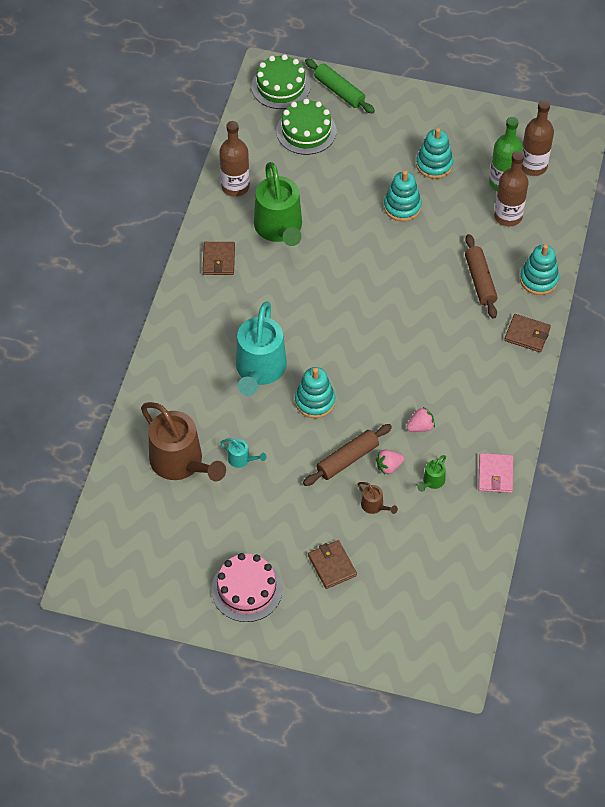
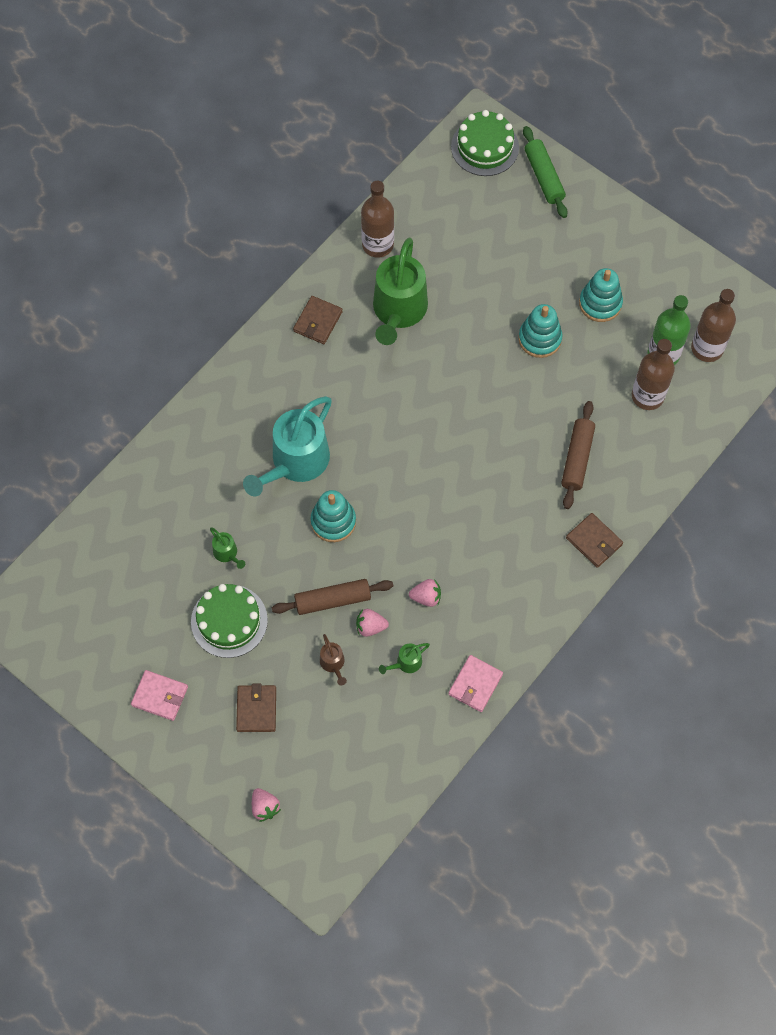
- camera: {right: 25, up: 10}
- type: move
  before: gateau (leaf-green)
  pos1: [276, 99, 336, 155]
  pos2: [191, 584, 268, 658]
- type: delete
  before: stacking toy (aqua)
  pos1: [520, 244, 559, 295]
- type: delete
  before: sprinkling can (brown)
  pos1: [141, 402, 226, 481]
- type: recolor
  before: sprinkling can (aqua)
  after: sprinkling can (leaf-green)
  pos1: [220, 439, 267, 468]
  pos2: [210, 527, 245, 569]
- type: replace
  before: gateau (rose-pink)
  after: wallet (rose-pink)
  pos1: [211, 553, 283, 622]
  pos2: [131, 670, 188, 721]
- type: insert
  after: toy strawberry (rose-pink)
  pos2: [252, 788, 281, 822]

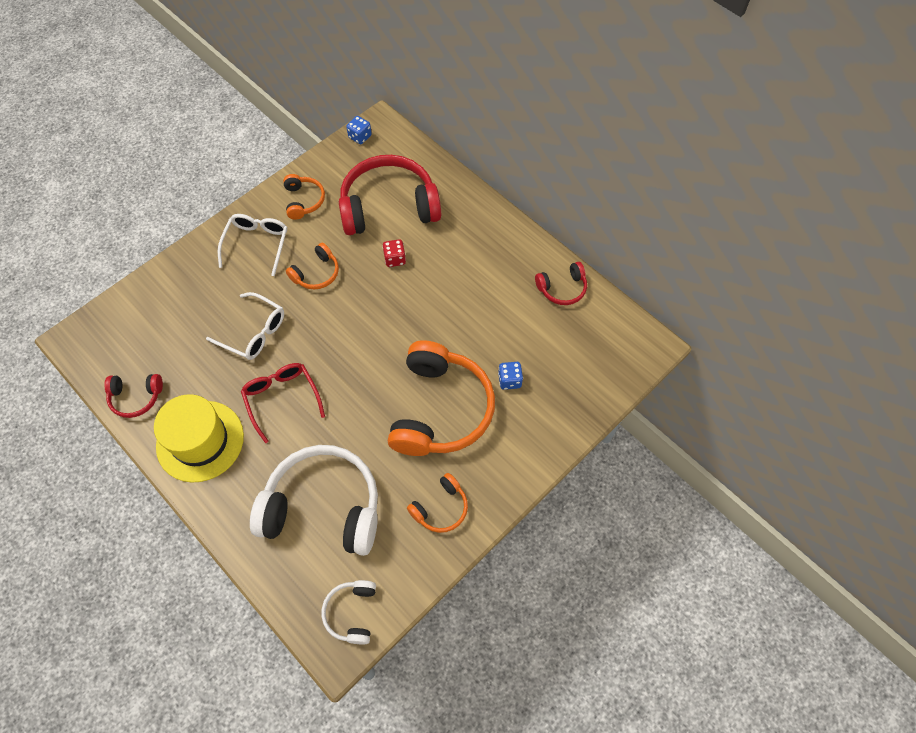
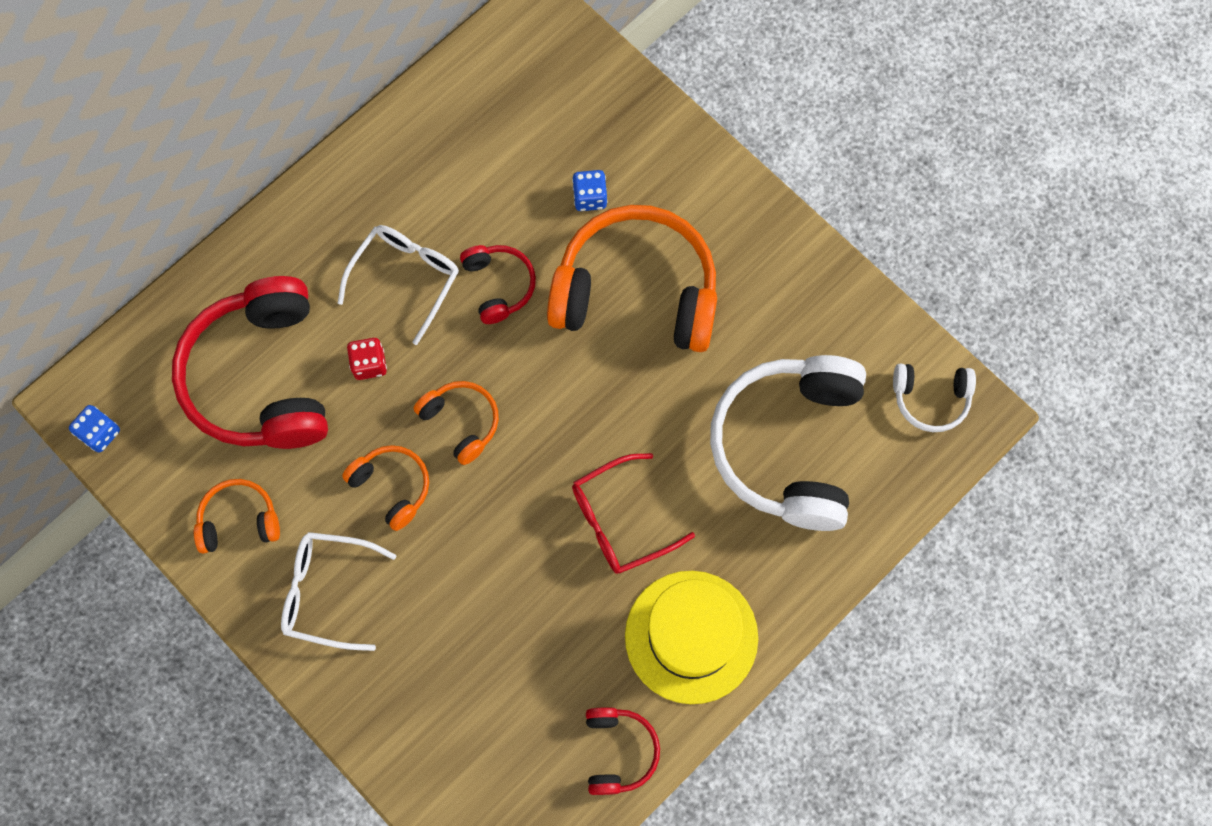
- camera: {right: -90, up: 10}
- type: move
  before: headset (red)
  pos1: [535, 262, 587, 305]
  pos2: [460, 245, 536, 324]
- type: move
  before: spectacles (white)
  pos1: [206, 292, 284, 360]
  pos2: [338, 225, 459, 345]
- type: move
  before: headset (bright orange)
  pos1: [407, 473, 468, 533]
  pos2: [414, 381, 499, 465]

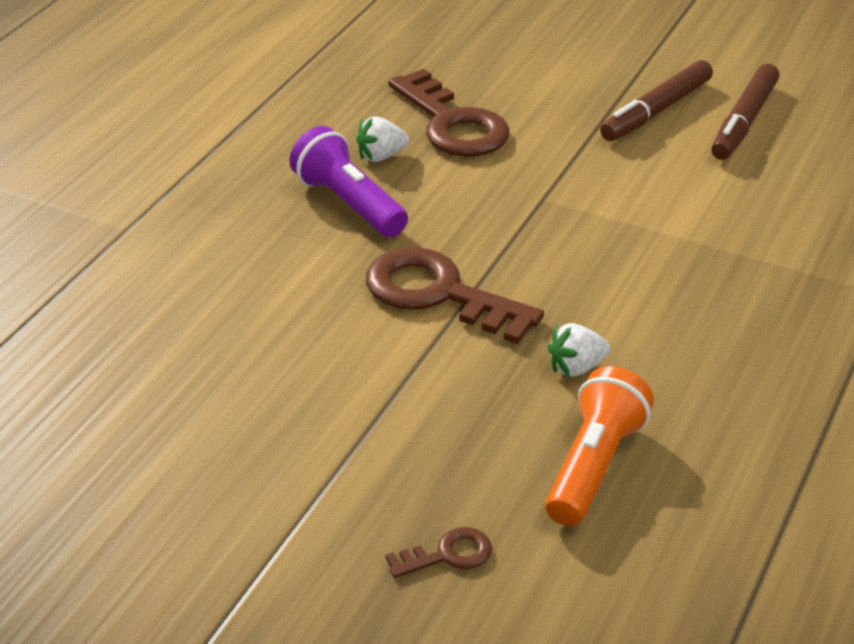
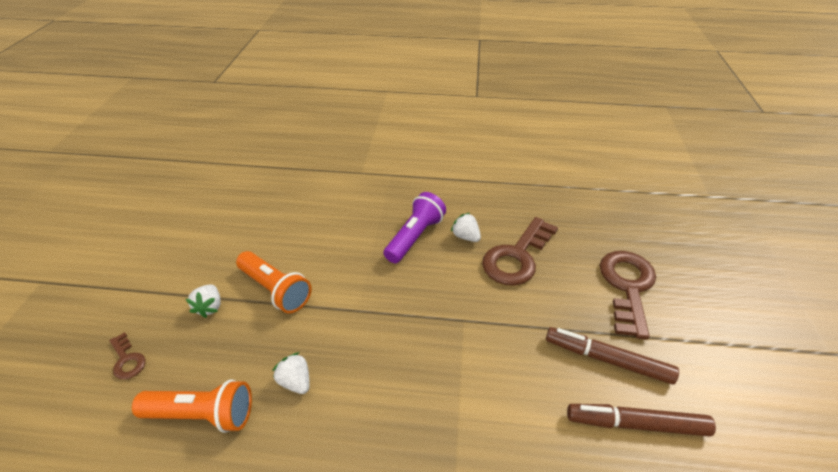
- camera: {right: 70, up: 5}
- type: move
  before: door key (brown)
  pos1: [366, 247, 544, 344]
  pos2: [600, 251, 656, 340]
- type: insert
  after: pocket torch (bright orange)
  pos2: [236, 251, 312, 313]
- type: insert
  after: toy strawberry (white)
  pos2: [186, 285, 221, 318]

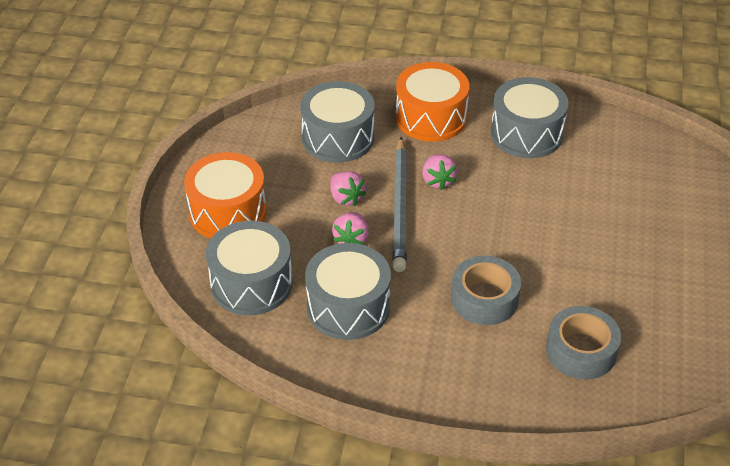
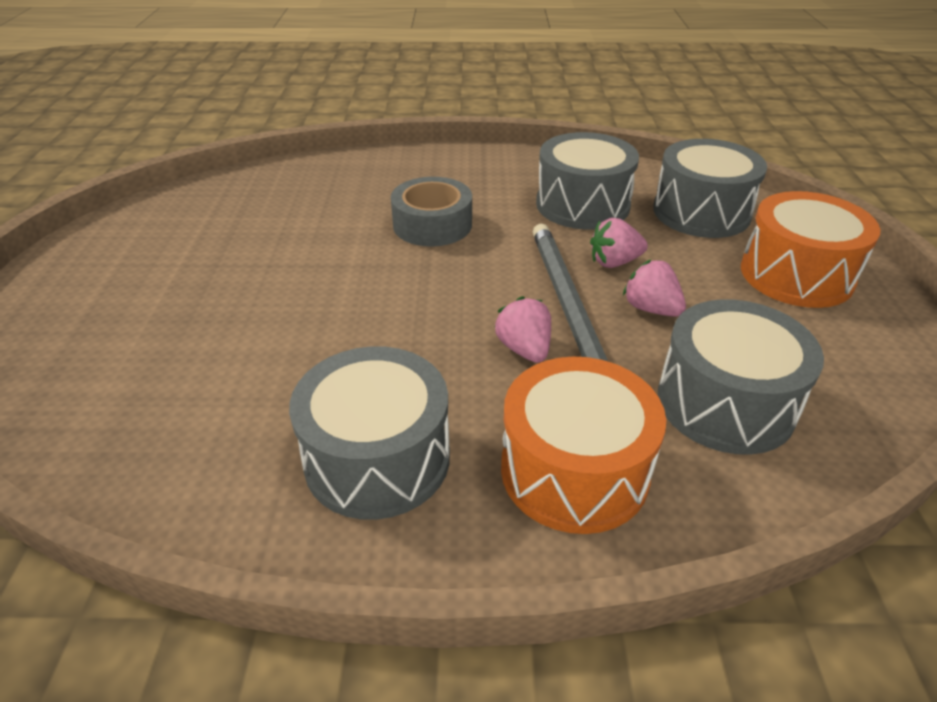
- camera: {right: 170, up: -5}
- type: rotate
  before: toy strawberry (rose-pink)
  pos1: [332, 212, 369, 245]
  pos2: [590, 218, 648, 268]
  turn: -105
- type: delete
  before: tape (gray)
  pos1: [546, 306, 621, 380]

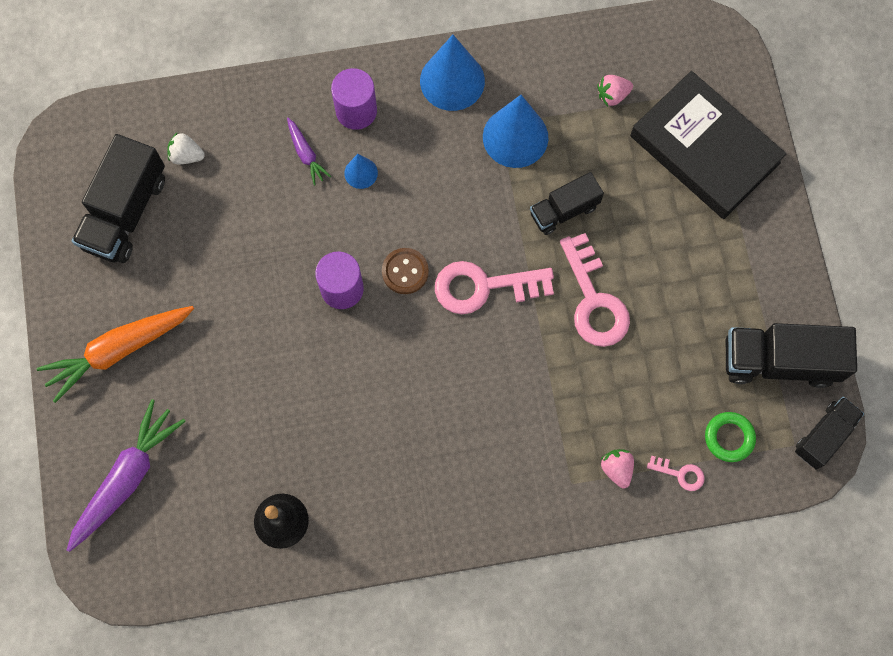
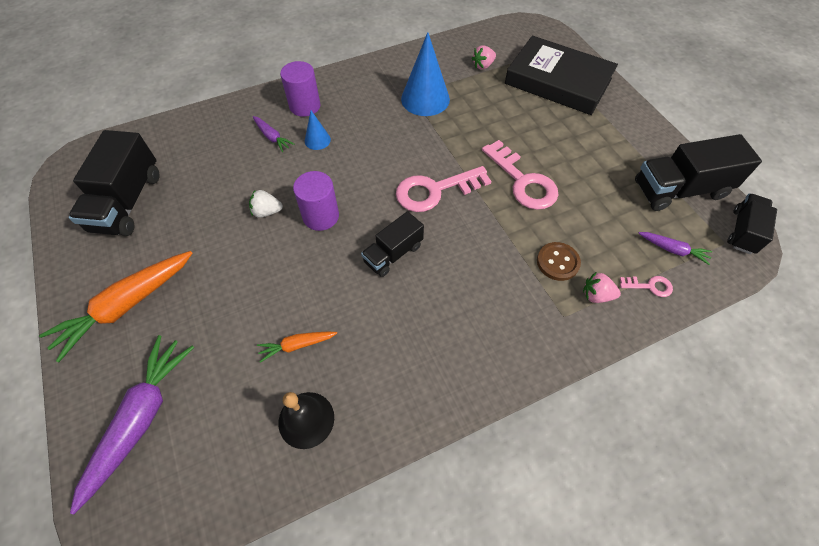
- camera: {right: -15, up: -15}
- type: delete
  before: cone shape (cobalt)
  pos1: [420, 35, 485, 111]
- type: move
  before: toy strawberry (white)
  pos1: [167, 133, 205, 164]
  pos2: [249, 190, 283, 218]
- type: move
  before: truck (ebony)
  pos1: [530, 172, 604, 235]
  pos2: [361, 211, 424, 277]
- type: move
  before: button (brown)
  pos1: [382, 248, 429, 294]
  pos2: [537, 242, 581, 281]
- type: replace
  before: hoop (leaf-green)
  after: root vegetable (royal purple)
  pos1: [705, 412, 756, 462]
  pos2: [638, 232, 712, 265]
- type: rotate
  before: toy strawberry (rose-pink)
  pos1: [600, 449, 634, 489]
  pos2: [583, 272, 621, 303]
  turn: -45
- type: insert
  after: root vegetable (bright orange)
  pos2: [257, 332, 337, 363]

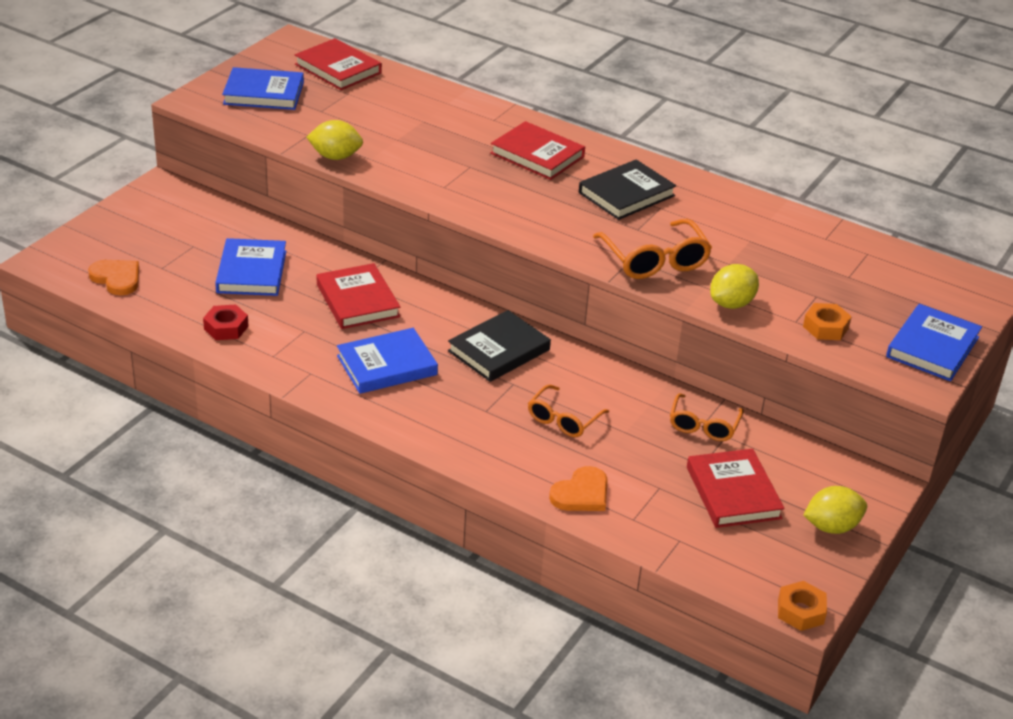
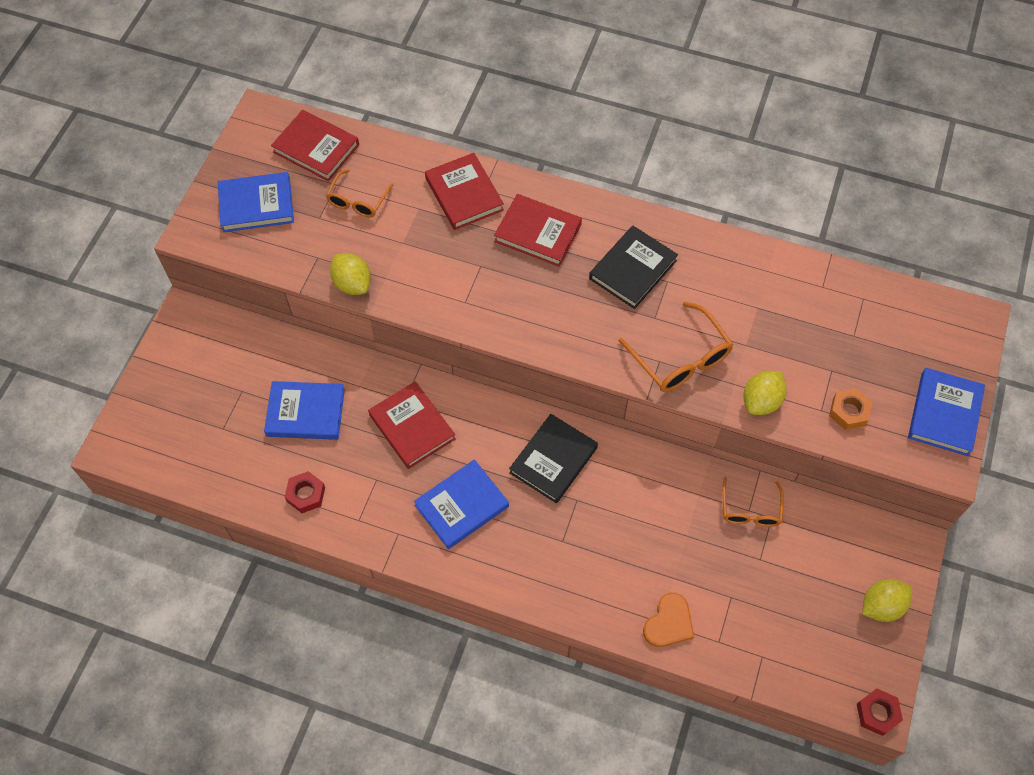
- camera: {right: -10, up: 25}
- type: rotate
  before: toy lemon (yellow)
  pos1: [306, 120, 363, 160]
  pos2: [330, 253, 371, 295]
  turn: 60
- type: rotate
  before: hardback (cobalt)
  pos1: [215, 238, 286, 296]
  pos2: [264, 381, 345, 440]
  turn: -75
- type: delete
  before: heart shape (bright orange)
  pos1: [88, 260, 139, 295]
- type: move
  before: spectacles (bright orange)
  pos1: [528, 384, 609, 437]
  pos2: [326, 169, 393, 217]
- type: move
  before: hardback (red)
  pos1: [687, 449, 785, 528]
  pos2: [425, 153, 504, 230]
- type: recolor
  before: hexagon nut (bright orange)
  after: hexagon nut (red)
  pos1: [778, 581, 827, 631]
  pos2: [857, 688, 903, 736]

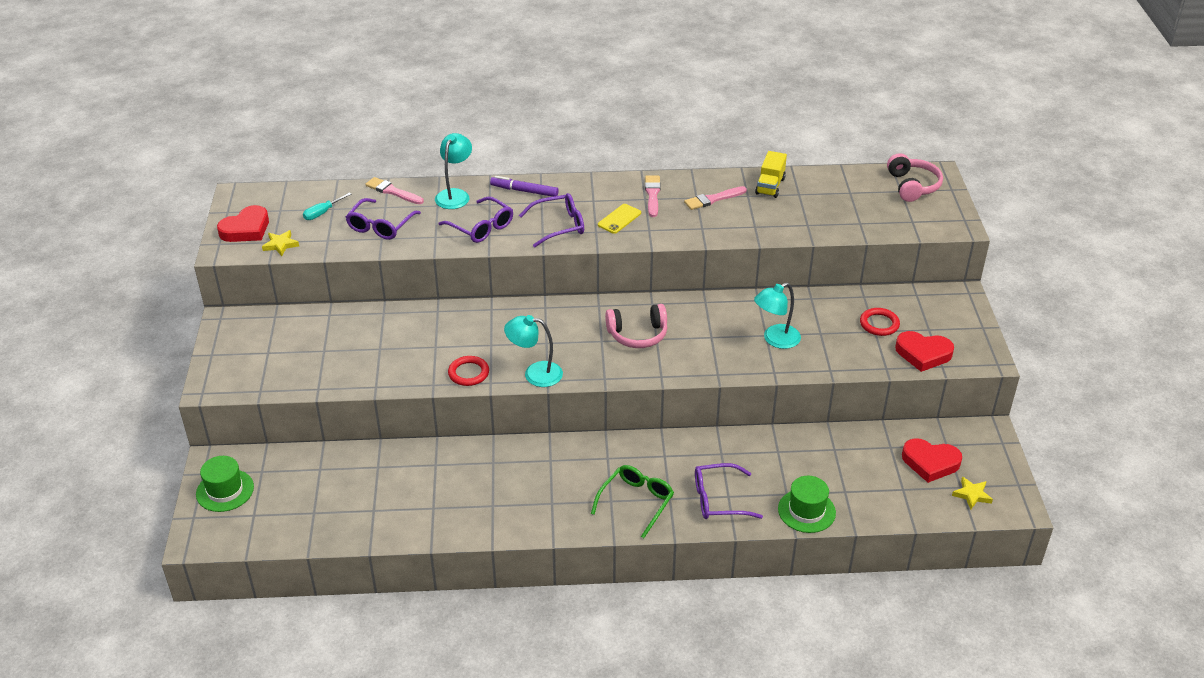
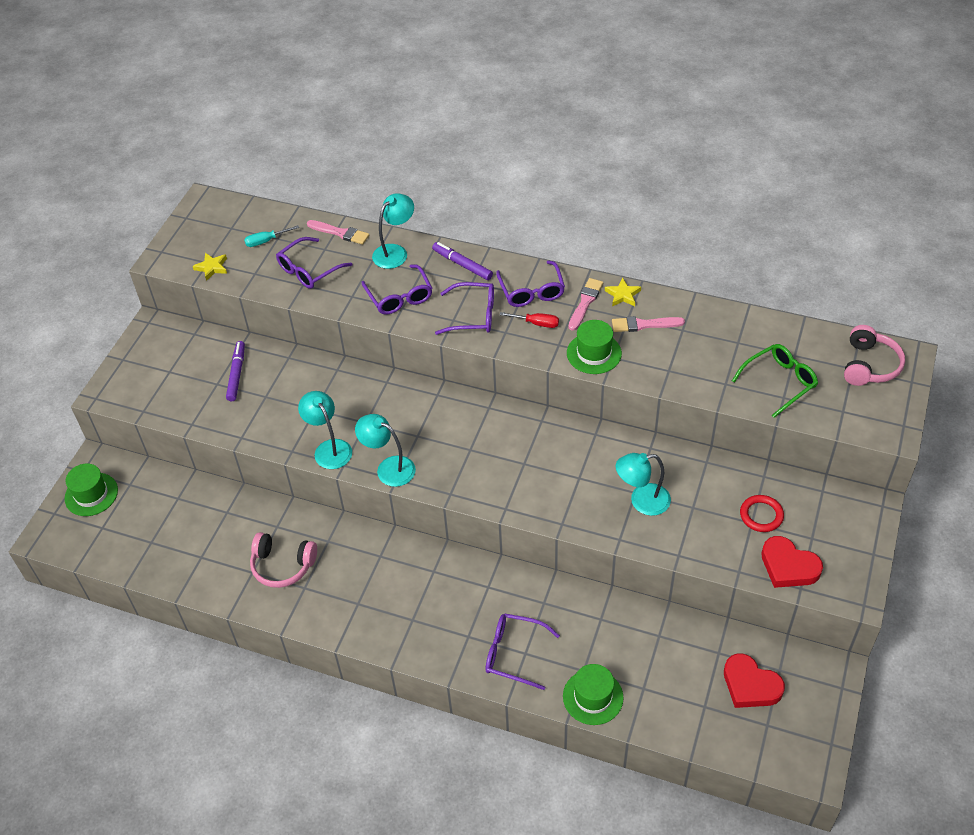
- camera: {right: 25, up: 10}
- type: delete
  before: truck (yellow)
  pos1: [755, 151, 787, 198]
- type: rotate
  before: brush (rose-pink)
  pos1: [365, 177, 424, 204]
  pos2: [307, 220, 369, 245]
  turn: 150
- type: replace
  before: phone (yellow)
  after: screwdriver (red)
  pos1: [598, 204, 641, 234]
  pos2: [500, 312, 559, 328]
- type: delete
  before: heart shape (red)
  pos1: [217, 205, 269, 242]
- type: move
  before: headset (rose-pink)
  pos1: [605, 304, 667, 348]
  pos2: [250, 532, 317, 588]
- type: replace
  before: hoop (red)
  after: lamp (aqua)
  pos1: [448, 356, 489, 386]
  pos2: [298, 391, 352, 469]
- type: move
  before: spectacles (leaf-green)
  pos1: [591, 465, 674, 538]
  pos2: [732, 344, 818, 418]
- type: move
  before: star shape (yellow)
  pos1: [952, 477, 993, 509]
  pos2: [605, 278, 641, 306]
- type: insert
  after: spectacles (royal purple)
  pos2: [496, 260, 565, 307]
- type: insert
  after: hat (leaf-green)
  pos2: [567, 320, 622, 374]
- type: insert
  after: marker pen (royal purple)
  pos2: [226, 341, 245, 401]

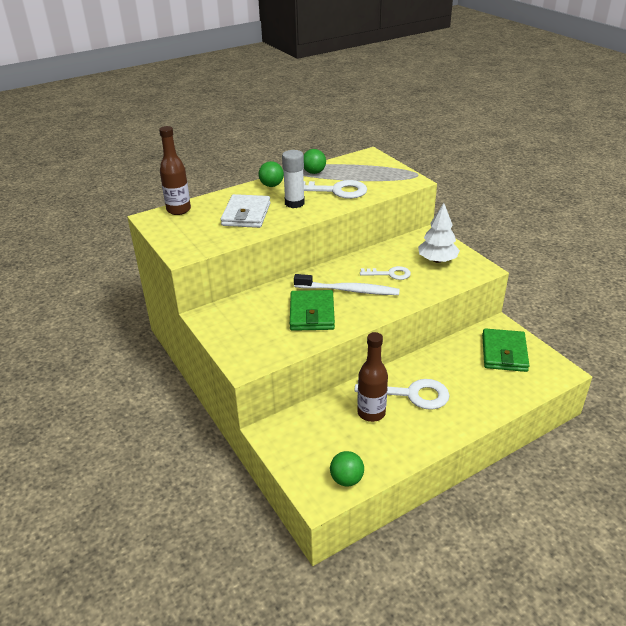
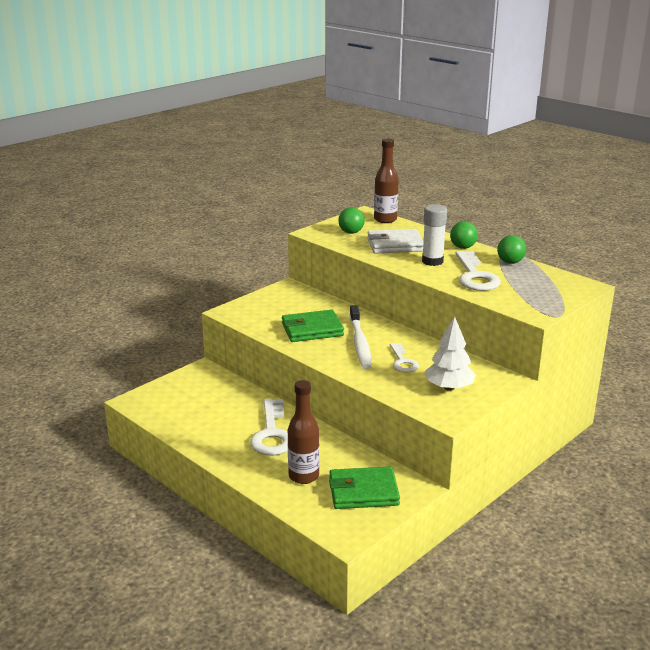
- camera: {right: 75, up: -10}
- type: move
  before: bottle (brown)
  pos1: [357, 332, 388, 422]
  pos2: [288, 380, 320, 484]
- type: move
  before: play ball (leaf-green)
  pos1: [330, 451, 364, 486]
  pos2: [338, 207, 365, 234]

